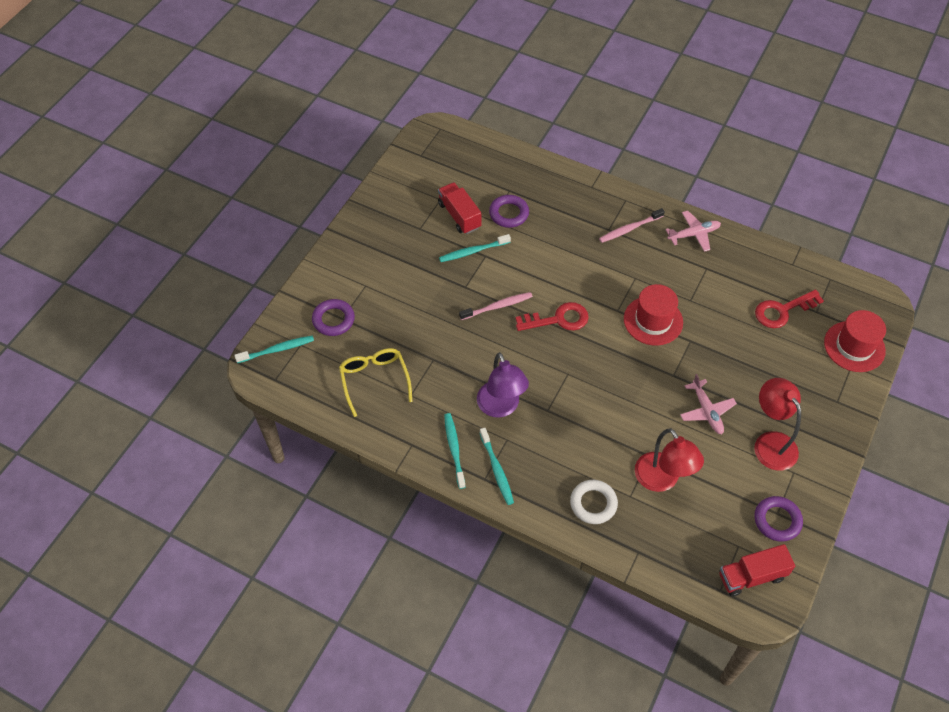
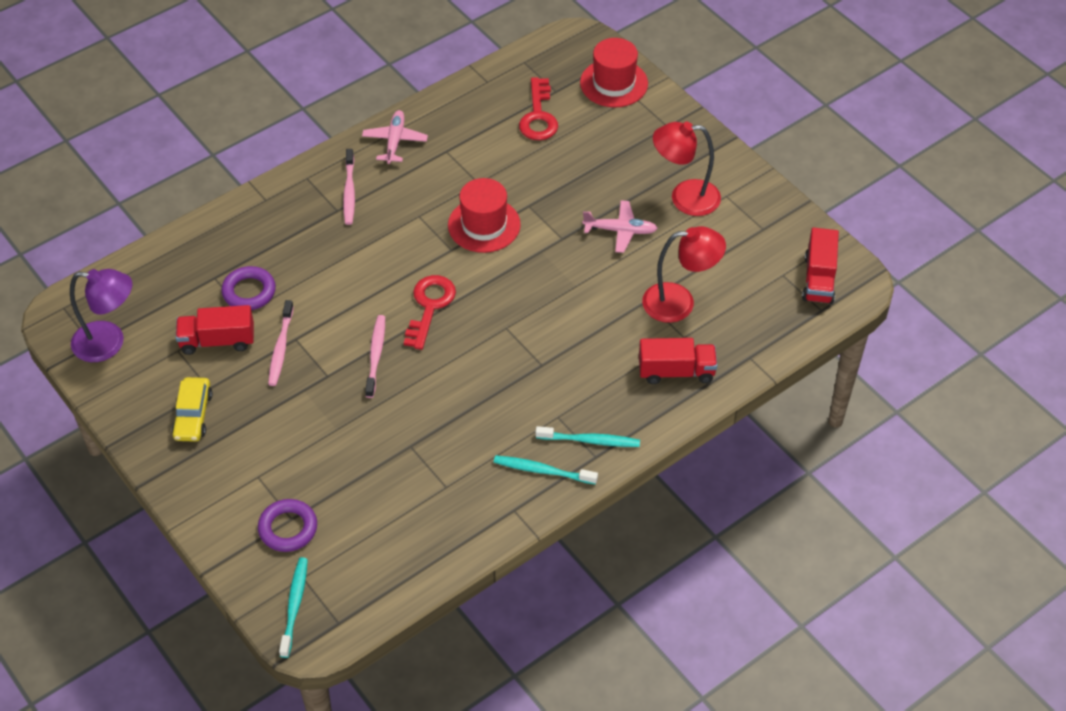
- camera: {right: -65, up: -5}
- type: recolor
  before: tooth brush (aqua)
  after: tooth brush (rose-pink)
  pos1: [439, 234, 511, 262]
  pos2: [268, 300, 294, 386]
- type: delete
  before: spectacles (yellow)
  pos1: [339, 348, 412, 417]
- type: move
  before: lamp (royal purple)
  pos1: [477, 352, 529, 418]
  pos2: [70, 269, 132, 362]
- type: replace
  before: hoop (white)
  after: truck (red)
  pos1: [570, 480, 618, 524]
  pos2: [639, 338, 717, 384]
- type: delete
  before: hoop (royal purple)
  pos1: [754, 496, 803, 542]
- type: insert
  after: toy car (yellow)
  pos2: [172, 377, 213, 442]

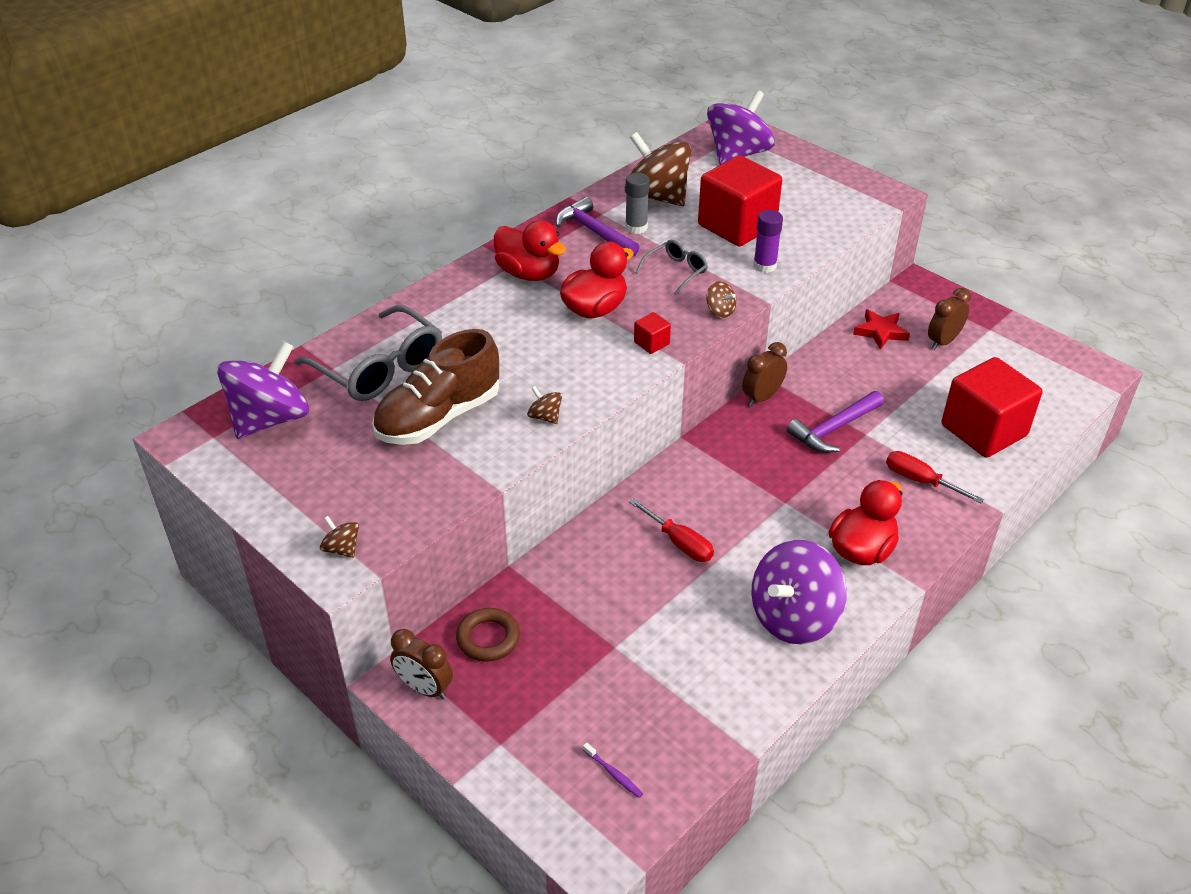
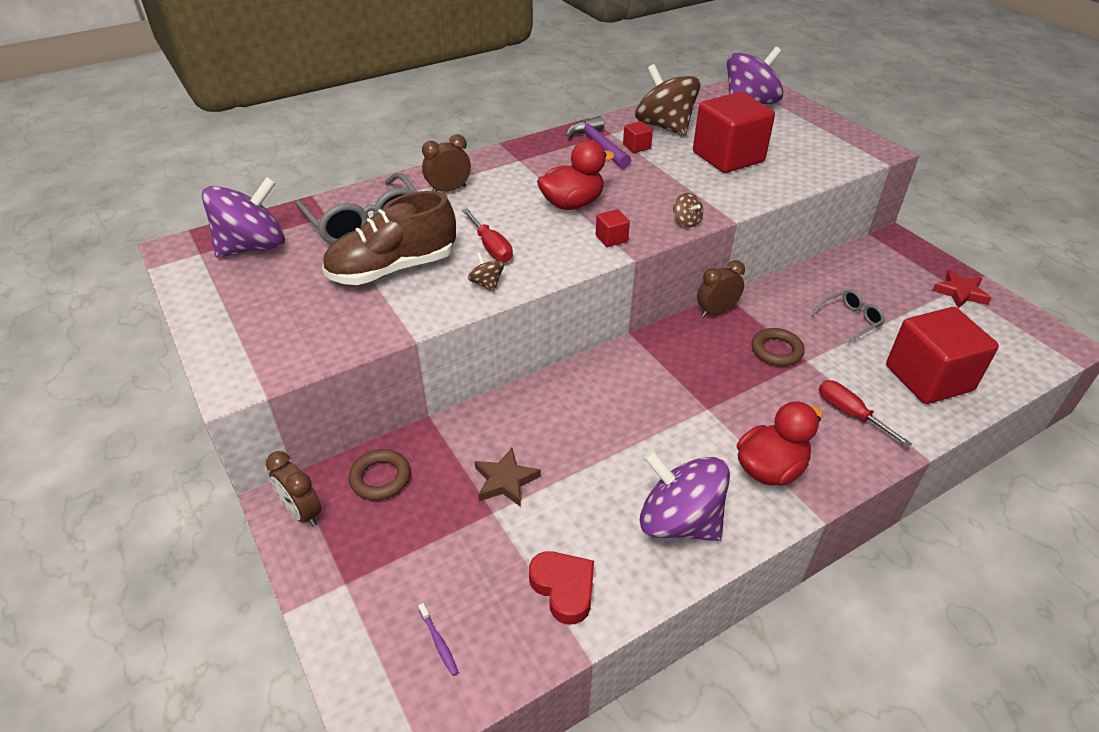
- camera: {right: 15, up: 0}
- type: replace
  before: glue stick (gray)
  after: solid cube (red)
  pos1: [625, 173, 650, 234]
  pos2: [623, 121, 653, 153]
- type: delete
  before: glue stick (royal purple)
  pos1: [753, 210, 783, 273]
- type: delete
  before: toy duck (red)
  pos1: [494, 220, 566, 281]
- type: move
  before: spectacles (gray)
  pos1: [635, 240, 708, 295]
  pos2: [811, 289, 885, 344]
- type: move
  before: alarm clock (brown)
  pos1: [928, 288, 971, 350]
  pos2: [422, 134, 471, 192]
- type: move
  before: star shape (red)
  pos1: [853, 309, 910, 350]
  pos2: [932, 270, 992, 309]
- type: replace
  before: claw hammer (royal purple)
  after: hoop (brown)
  pos1: [787, 391, 884, 453]
  pos2: [752, 328, 805, 366]
- type: move
  before: screwdriver (red)
  pos1: [629, 499, 714, 562]
  pos2: [462, 209, 513, 262]
- type: delete
  before: whirligig (brown)
  pos1: [320, 516, 359, 558]
- type: rotate
  before: whirligig (royal purple)
  pos1: [751, 540, 847, 644]
  pos2: [640, 450, 730, 541]
  turn: 60
- type: insert
  after: star shape (brown)
  pos2: [475, 448, 541, 507]
- type: insert
  after: heart shape (red)
  pos2: [529, 551, 594, 624]

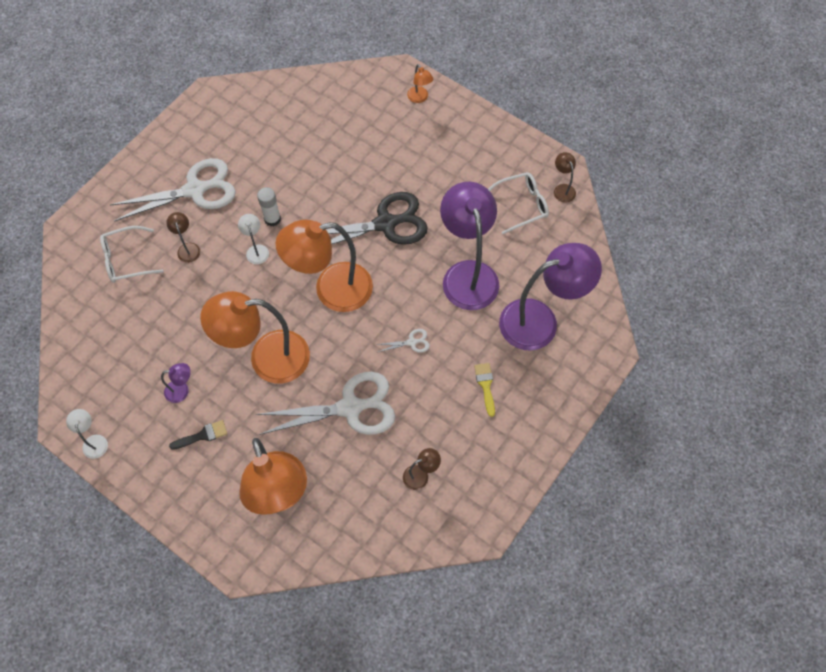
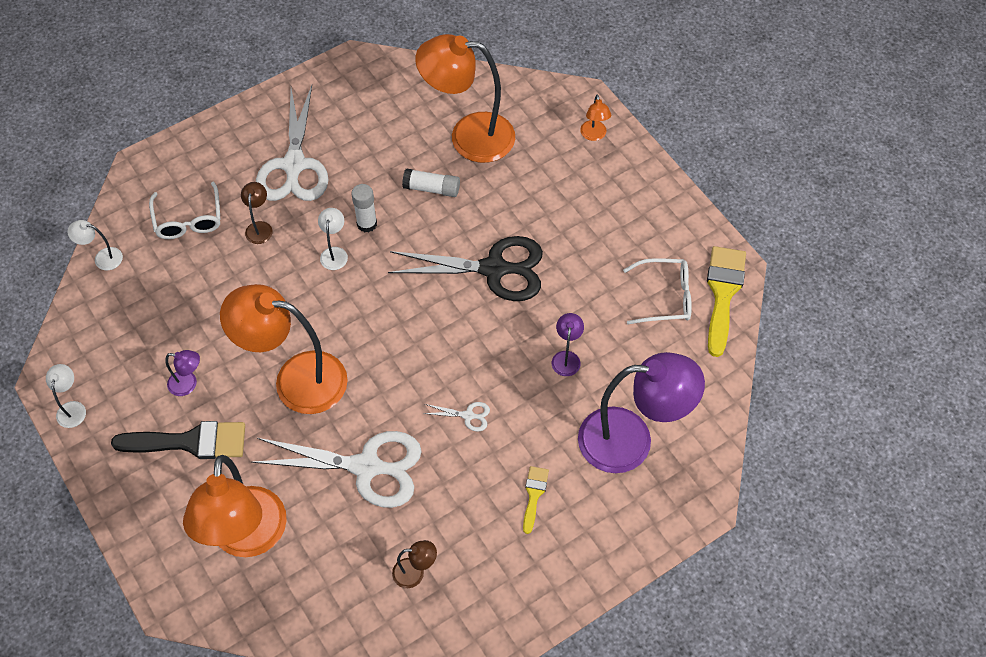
- camera: {right: 20, up: -5}
- type: replace
  before: lamp (brown)
  after: brush (yellow)
  pos1: [554, 152, 576, 203]
  pos2: [707, 246, 746, 357]
- type: rotate
  before: scissors (white)
  pos1: [110, 158, 236, 222]
  pos2: [256, 85, 329, 201]
  turn: 90
- type: resize
  before: lamp (royal purple)
  pos1: [440, 182, 499, 310]
  pos2: [552, 313, 584, 376]
  scale: 0.41
- type: move
  before: lamp (bright orange)
  pos1: [276, 220, 373, 312]
  pos2: [415, 34, 515, 163]
- type: rotate
  before: spectacles (white)
  pos1: [100, 226, 163, 283]
  pos2: [149, 182, 221, 239]
  turn: -105
- type: resize
  before: brush (ebony)
  pos1: [169, 420, 227, 450]
  pos2: [111, 421, 245, 459]
  scale: 1.91
- type: insert
  after: glue stick (white)
  pos2: [402, 168, 460, 197]
- type: insert
  after: lamp (white)
  pos2: [67, 220, 123, 270]

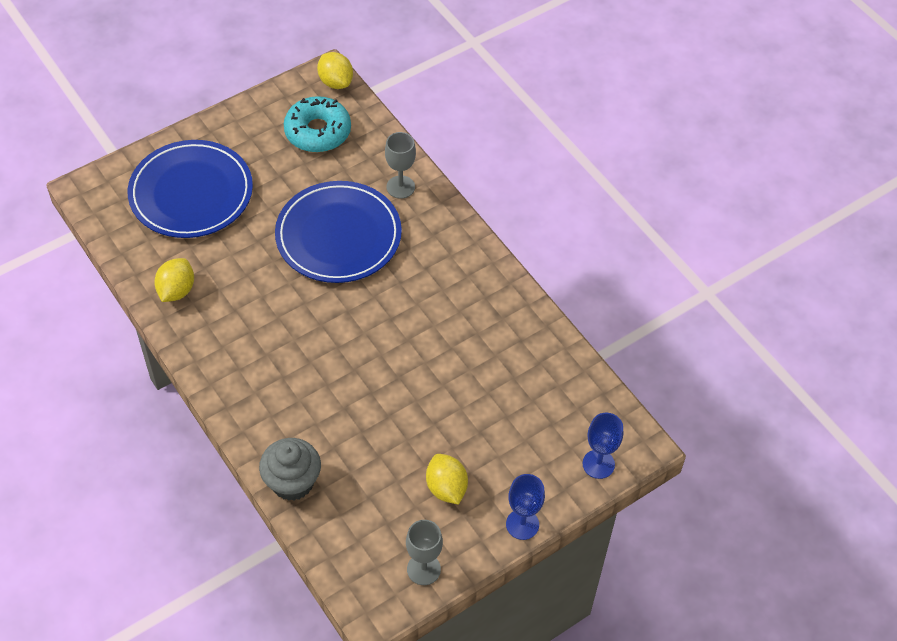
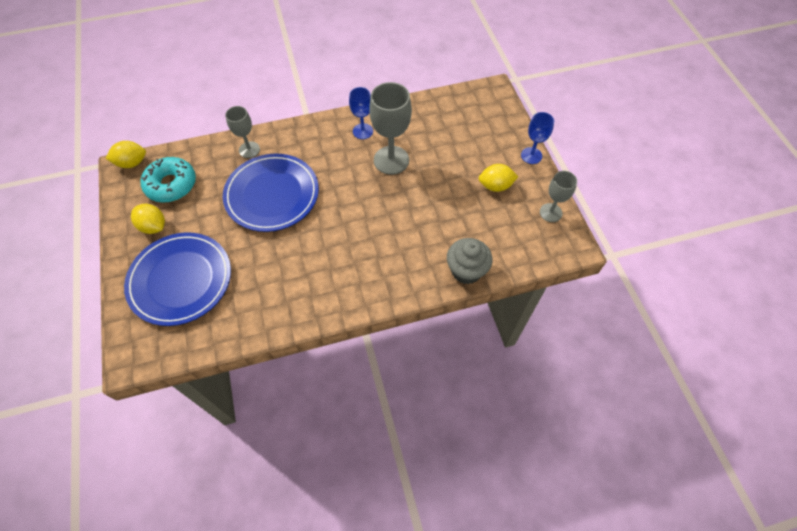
- camera: {right: -70, up: 5}
- type: move
  before: toy lemon (yellow)
  pos1: [154, 258, 194, 302]
  pos2: [131, 204, 165, 234]
- type: move
  before: wine glass (cobalt)
  pos1: [582, 413, 623, 479]
  pos2: [349, 87, 373, 139]
- type: insert
  after: wine glass (gray)
  pos2: [369, 82, 412, 175]

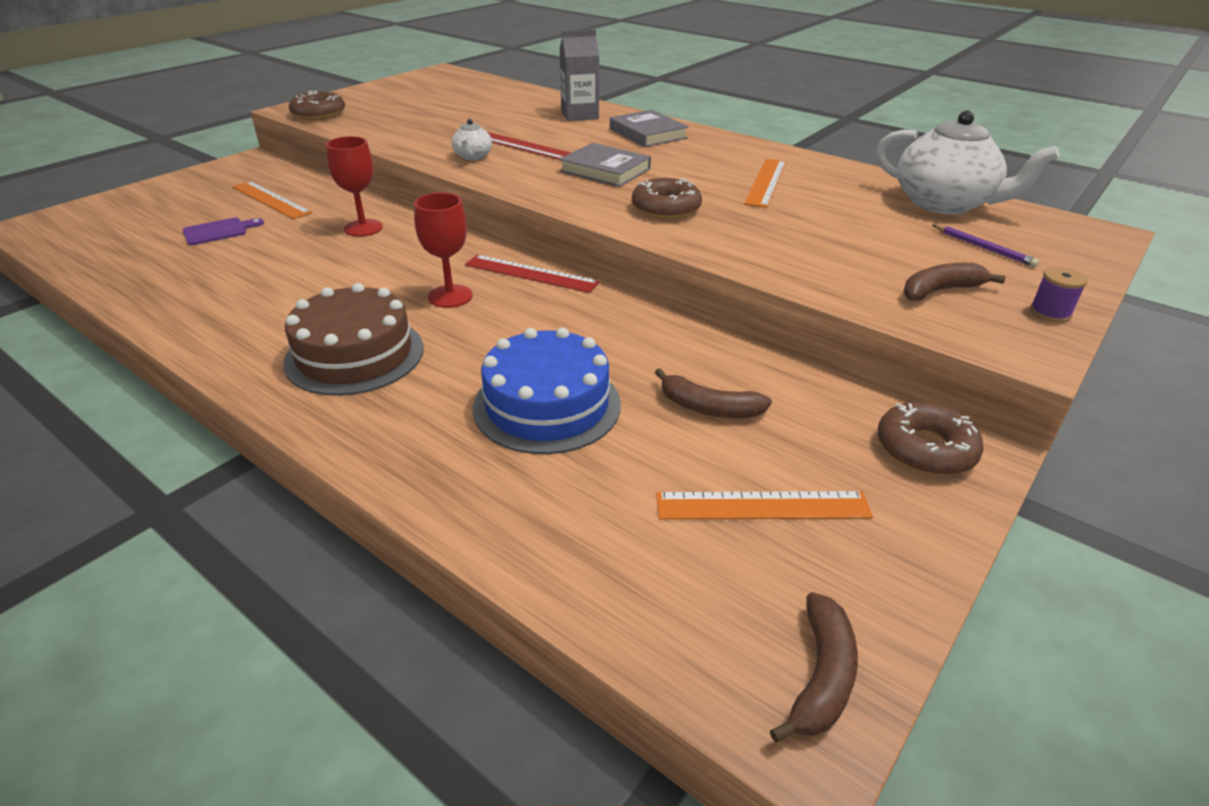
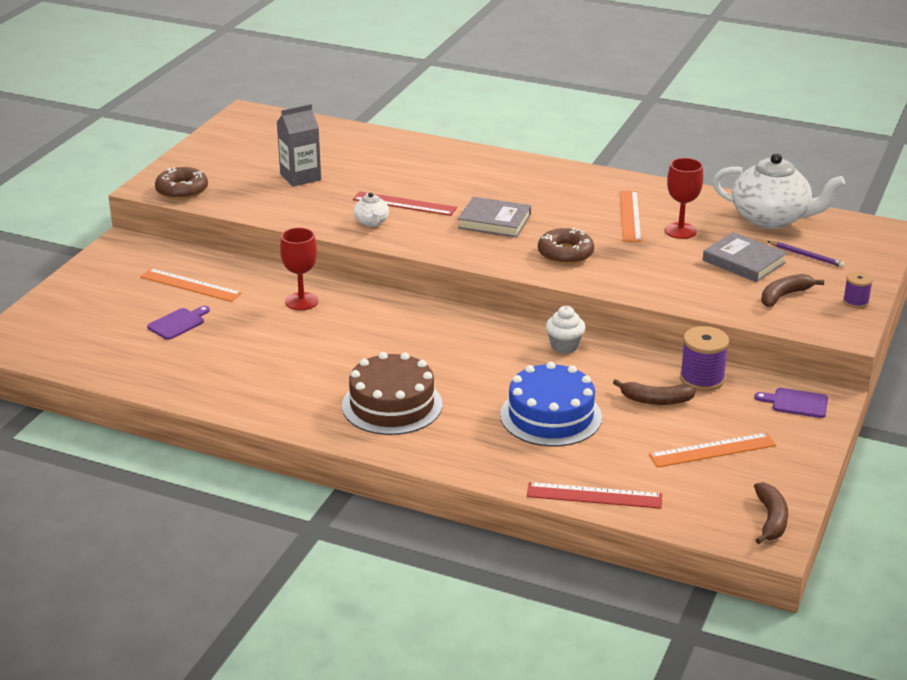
- camera: {right: -15, up: -5}
- type: move
  before: carton (gray)
  pos1: [560, 29, 599, 121]
  pos2: [277, 104, 321, 187]
- type: move
  before: hardback (gray)
  pos1: [610, 110, 689, 147]
  pos2: [703, 232, 787, 282]
- type: move
  before: wine glass (red)
  pos1: [414, 193, 473, 308]
  pos2: [664, 158, 703, 239]
- type: move
  before: measuring stick (red)
  pos1: [465, 255, 600, 293]
  pos2: [527, 482, 662, 509]
- type: replace
  before: doughnut (brown)
  after: cutting board (royal purple)
  pos1: [877, 401, 984, 476]
  pos2: [755, 388, 828, 418]
- type: insert
  after: cupcake (white)
  pos2: [546, 306, 585, 354]
- type: insert
  after: spool (royal purple)
  pos2: [680, 326, 729, 391]

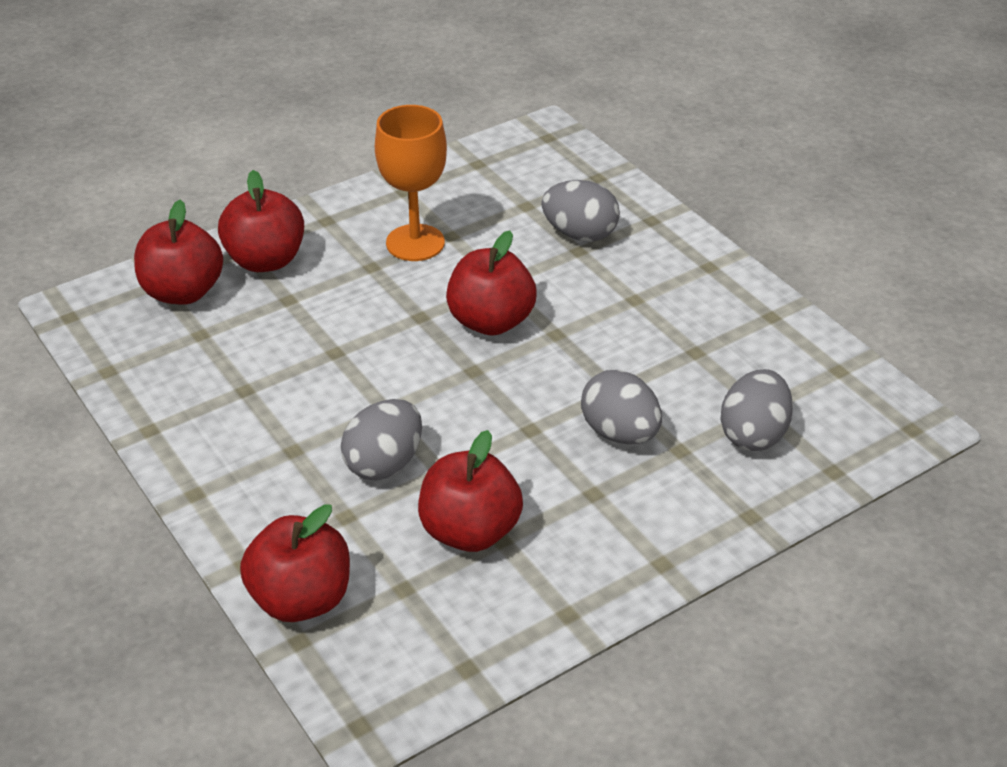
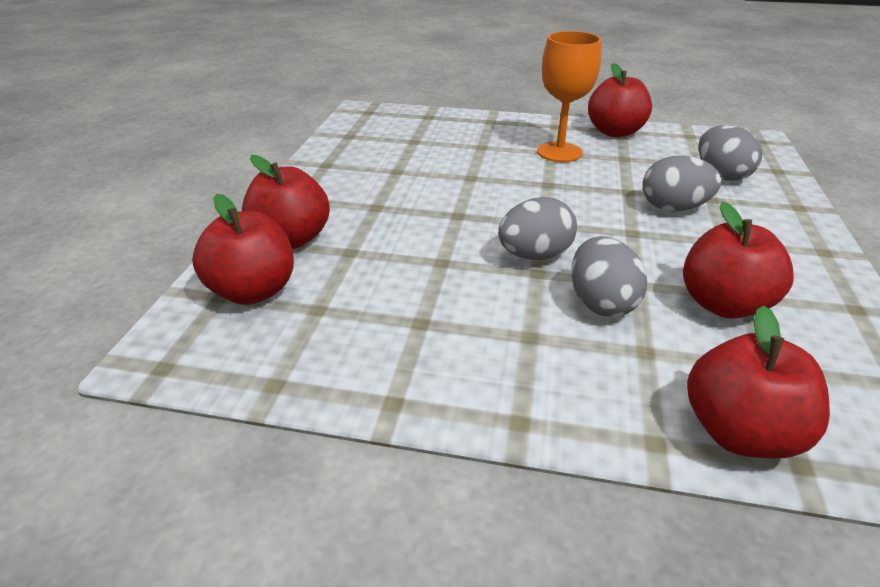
- camera: {right: -45, up: -5}
- type: move
  before: wine glass (bright orange)
  pos1: [375, 105, 447, 261]
  pos2: [537, 31, 602, 162]
- type: move
  before: egg (gray)
  pos1: [541, 180, 620, 242]
  pos2: [498, 197, 577, 260]
- type: move
  before: toy apple (red)
  pos1: [446, 231, 537, 336]
  pos2: [588, 63, 652, 137]

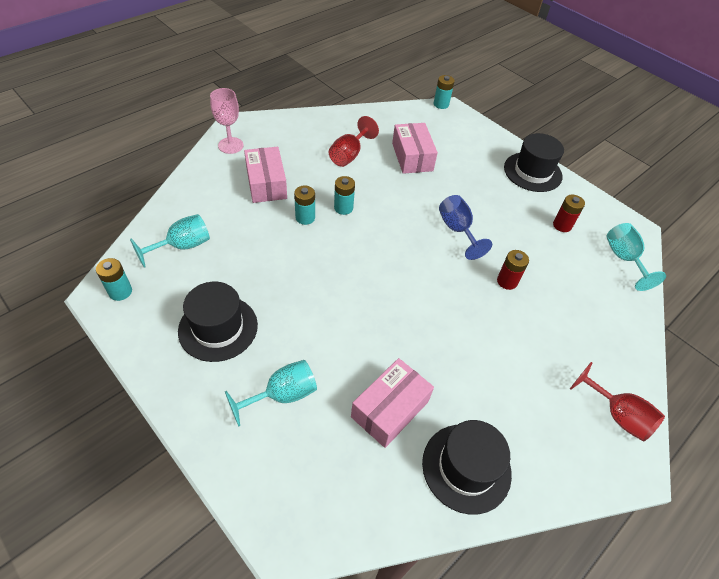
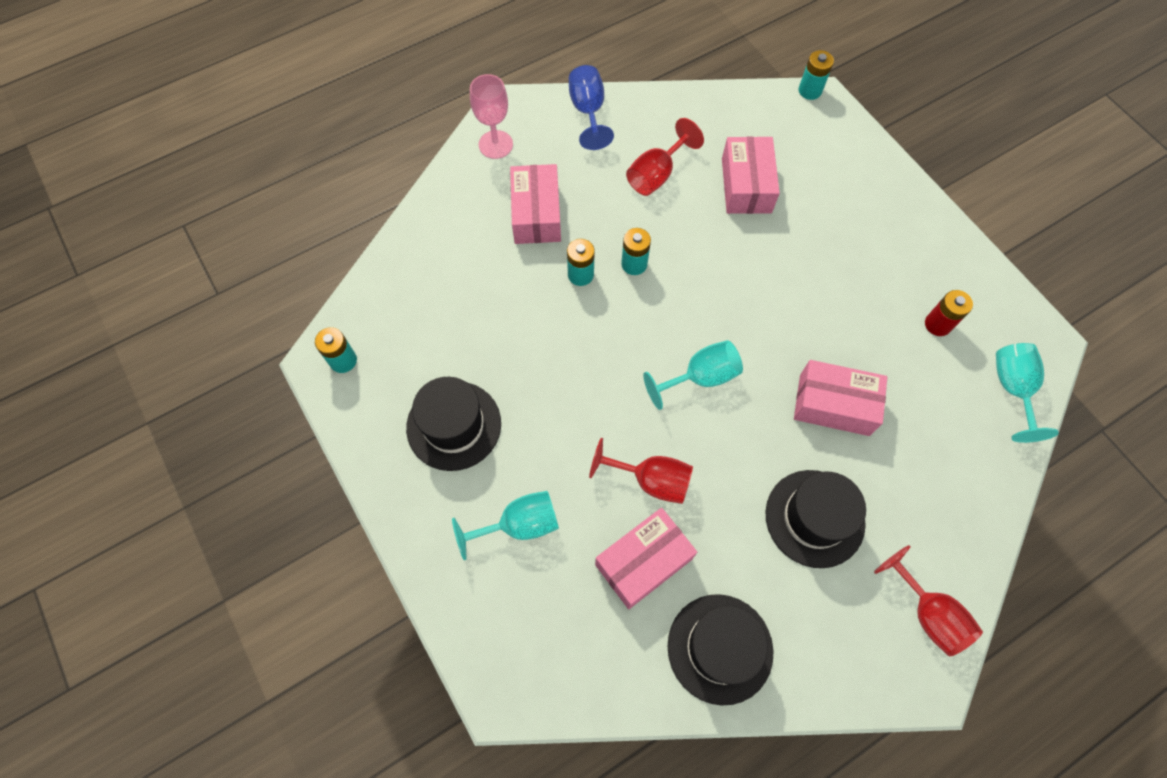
- camera: {right: 15, up: 15}
- type: move
  before: hat (ebony)
  pos1: [504, 133, 564, 192]
  pos2: [765, 470, 866, 568]
- type: move
  before: wine glass (cobalt)
  pos1: [439, 195, 492, 260]
  pos2: [569, 65, 614, 150]
- type: move
  before: wine glass (aqua)
  pos1: [130, 214, 210, 268]
  pos2: [643, 340, 743, 410]
- type: replace
  before: AA battery (red)
  after: package (rose-pink)
  pos1: [497, 250, 529, 290]
  pos2: [794, 360, 887, 436]
- type: insert
  after: wine glass (red)
  pos2: [589, 438, 693, 504]

